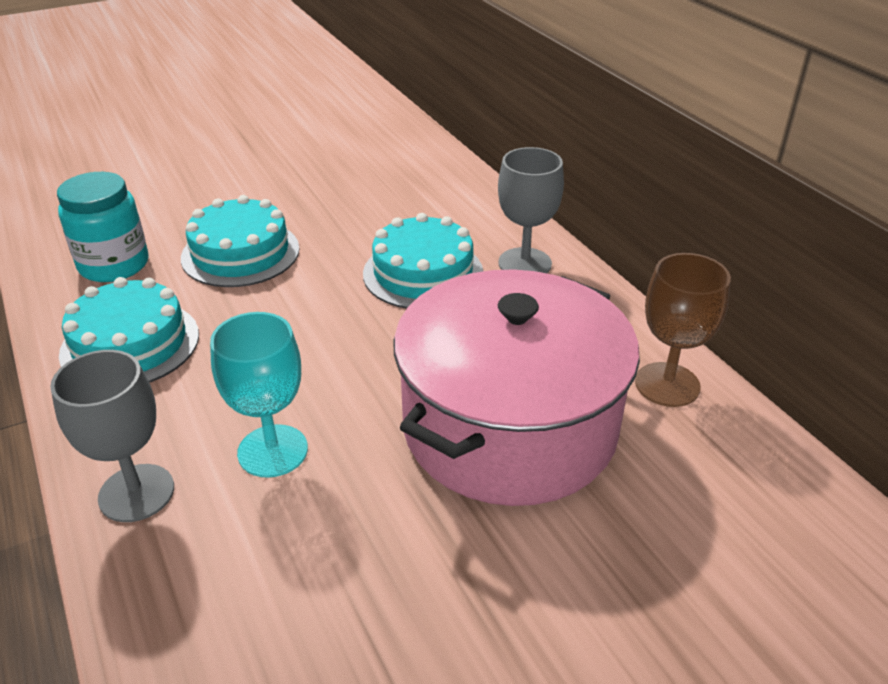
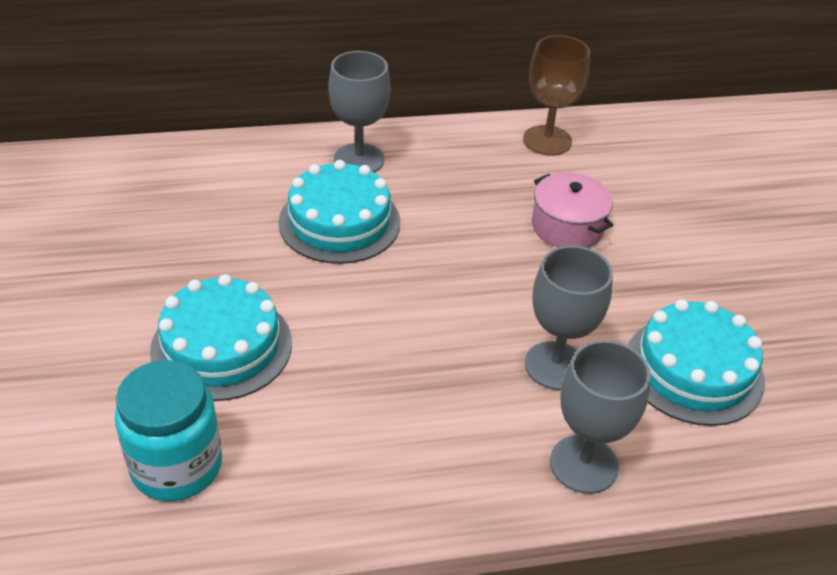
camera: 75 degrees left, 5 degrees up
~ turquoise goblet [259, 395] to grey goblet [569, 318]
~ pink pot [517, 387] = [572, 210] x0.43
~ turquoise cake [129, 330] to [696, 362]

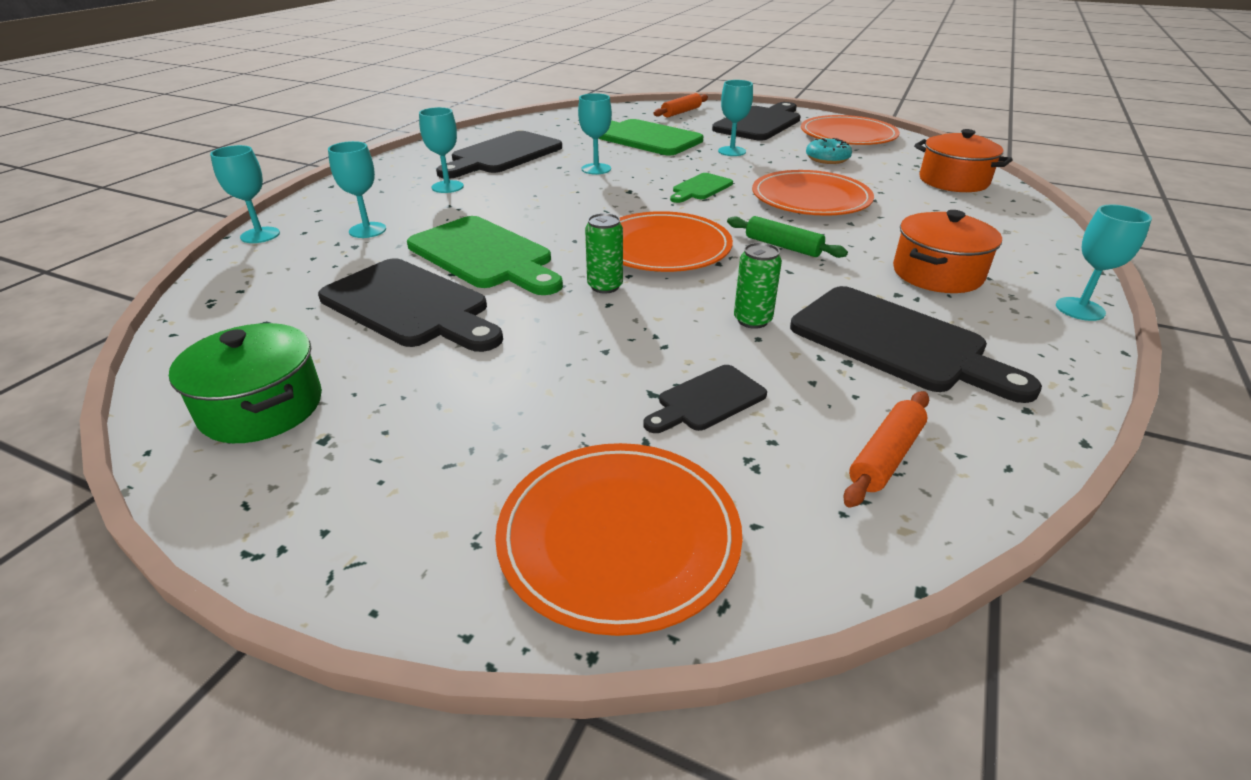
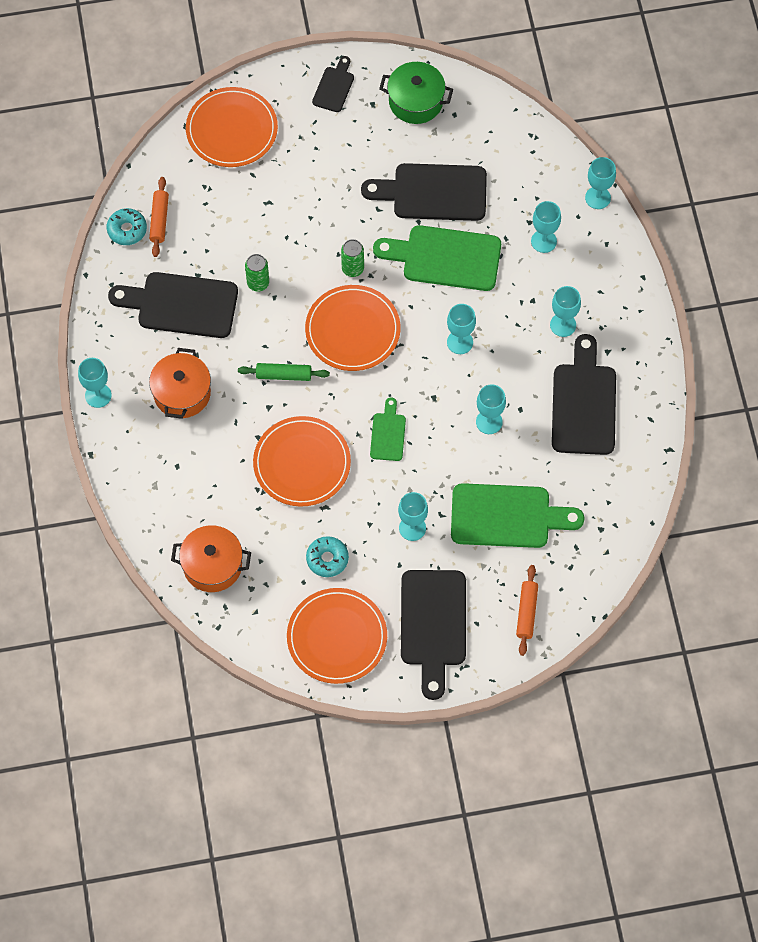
camera: 145 degrees right, 30 degrees up
+ turquoise donut [127, 226]
~ black cutting board [705, 399] to [333, 84]
+ turquoise goblet [461, 329]

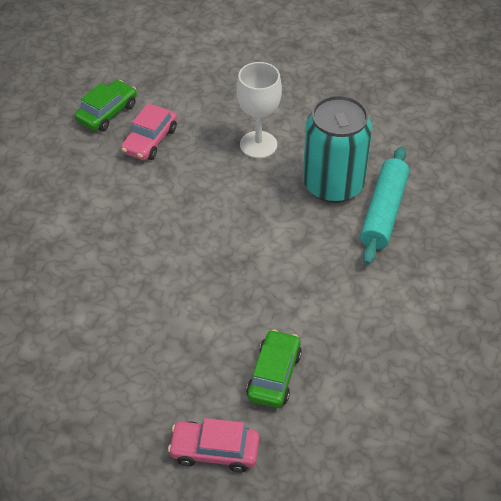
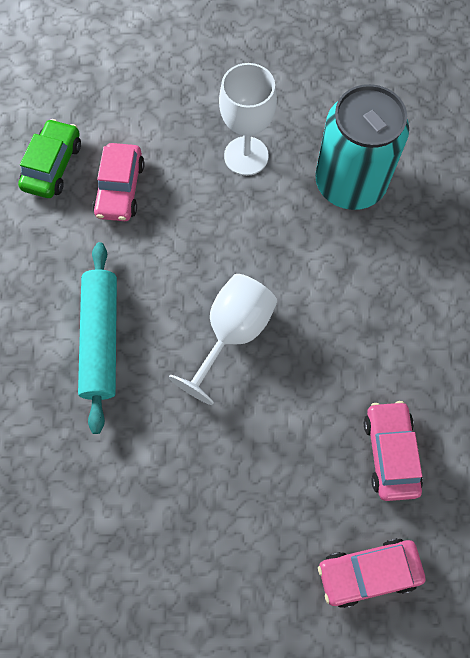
camera: 20 degrees left, 20 degrees up
~ turquoise rolling pin [384, 206] to [97, 338]
+ white goblet [223, 339]
~ green car [274, 368] to pink car [393, 451]

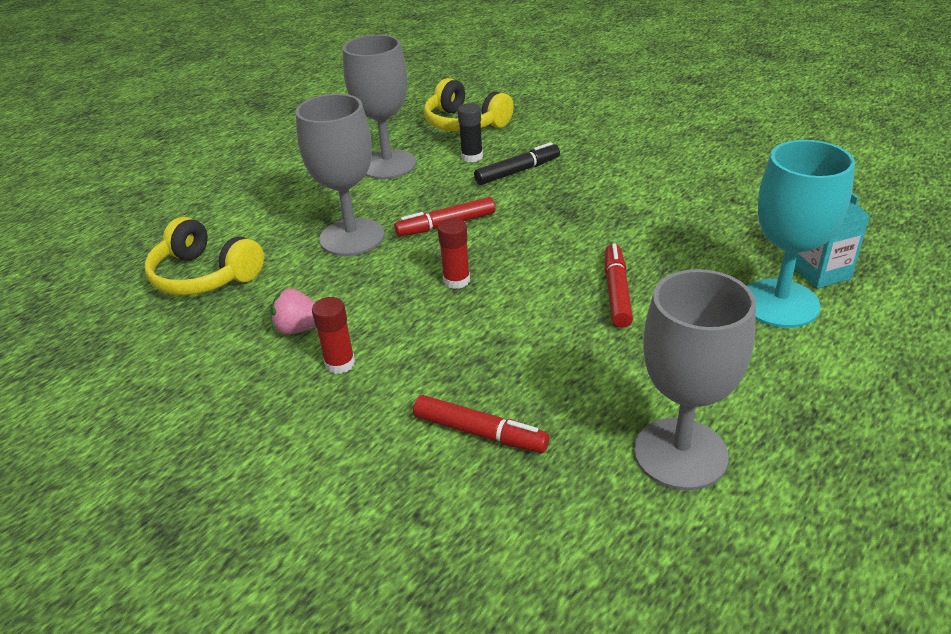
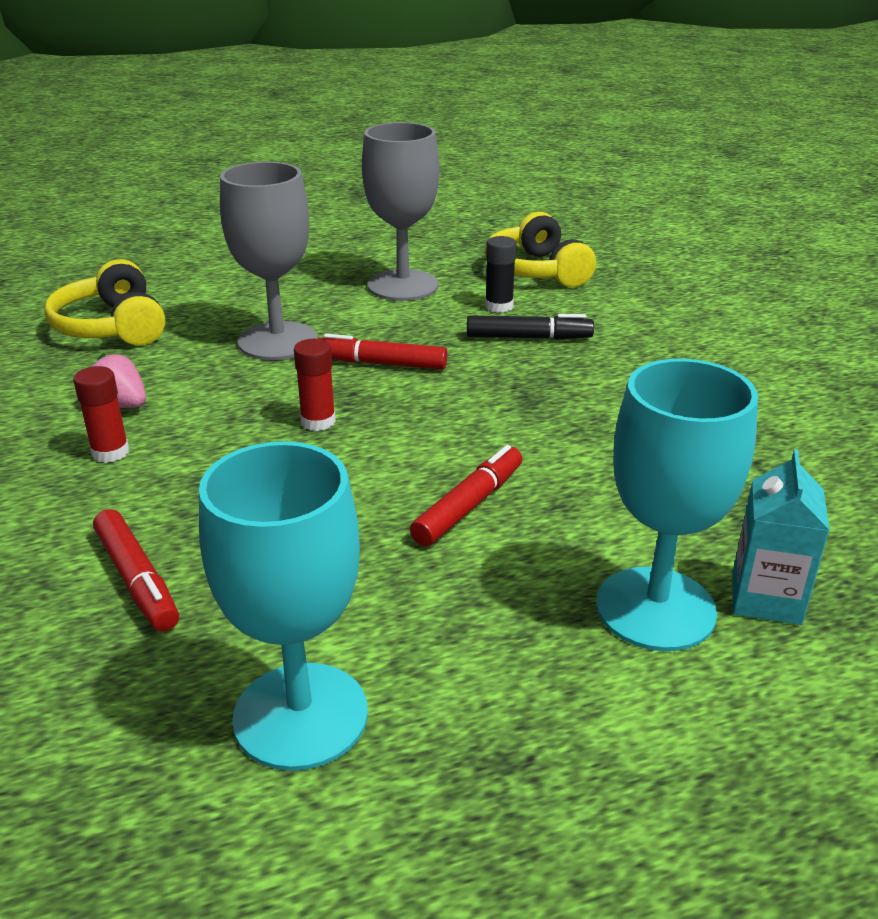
camera: 30 degrees right, 5 degrees down
~ grey goblet [695, 379] to turquoise goblet [283, 606]

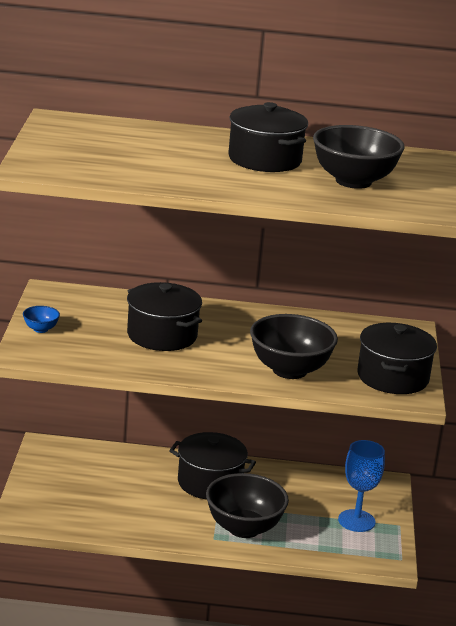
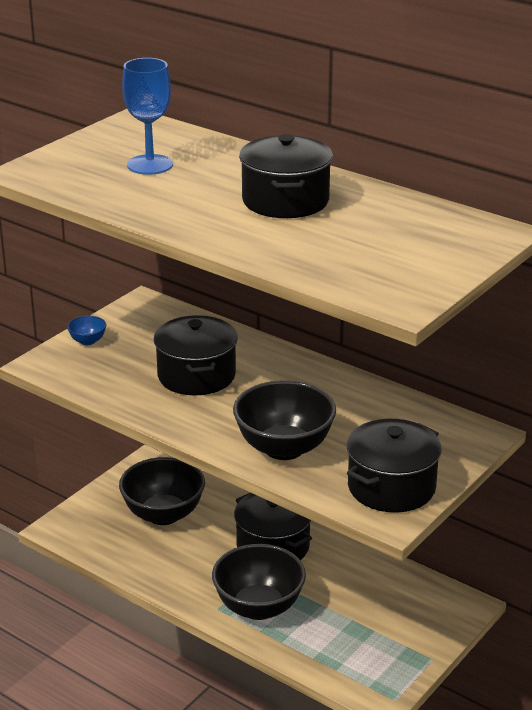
camera: 35 degrees right, 5 degrees up
~ black bowl [359, 157] to [162, 491]
~ blue goblet [361, 486] to [147, 116]

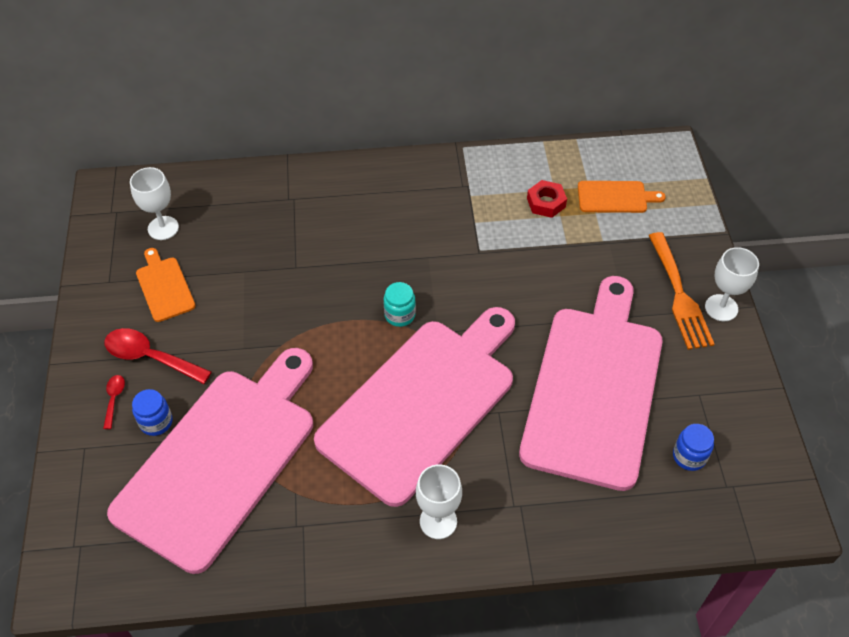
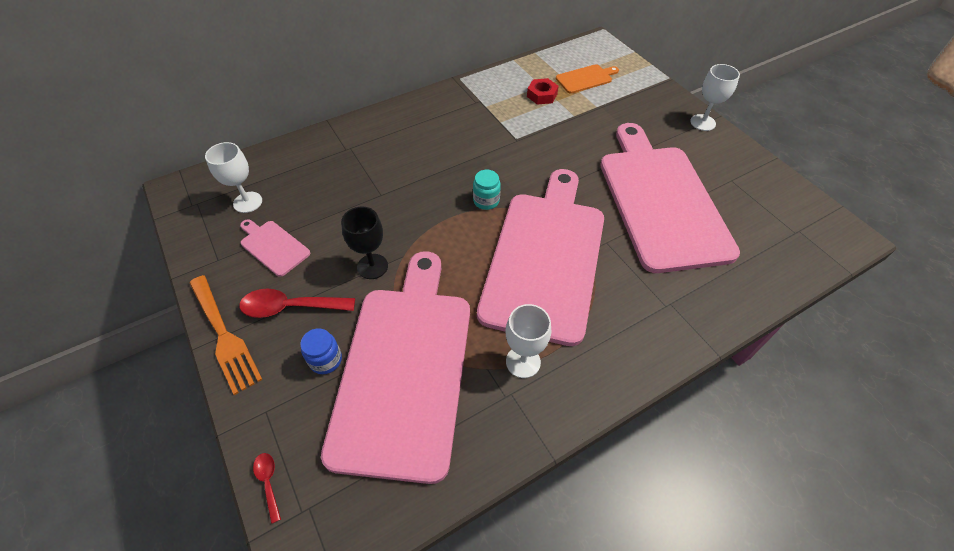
camera: 25 degrees left, 0 degrees up
~ orange fork [681, 291] to [225, 335]
~ orange cutting board [166, 285] to pink cutting board [275, 248]
~ red spoon [114, 402] to [267, 488]
+ black goblet [364, 243]
~ white goblet [439, 502] to [528, 341]
- blue jar [693, 447]

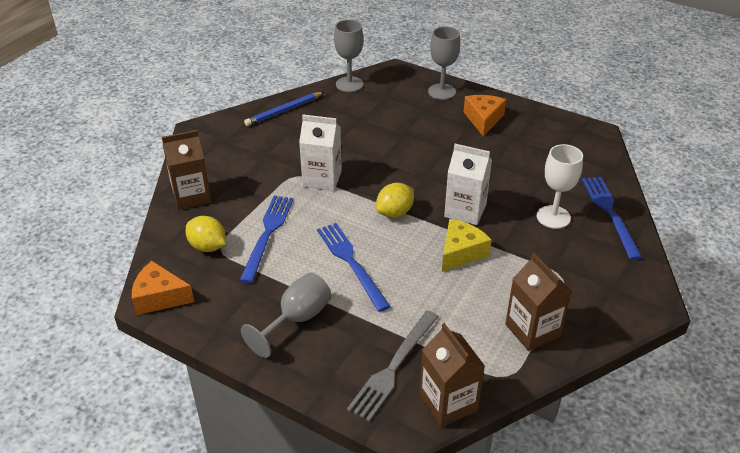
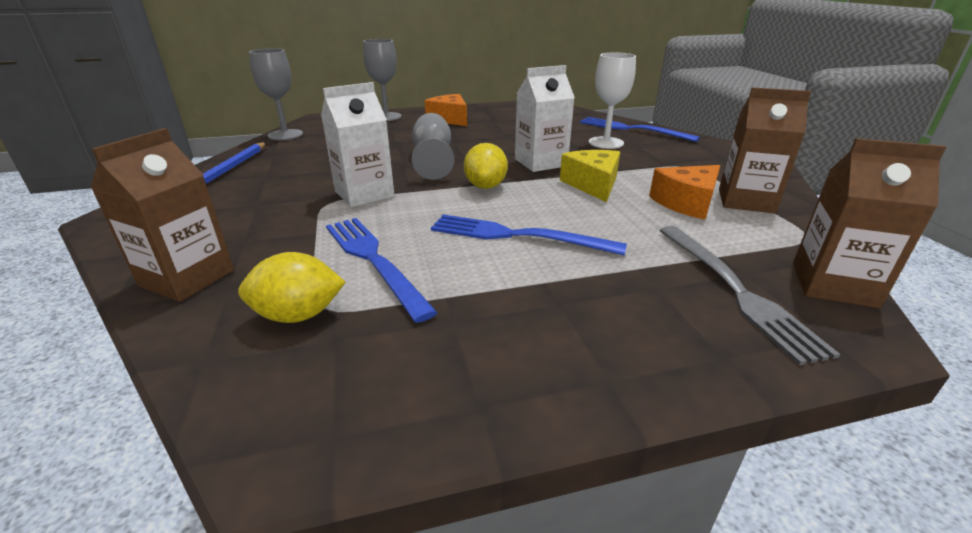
camera: 45 degrees left, 10 degrees down
~ grey goblet [286, 315] to [433, 146]
~ orange cheese [163, 288] to [684, 192]

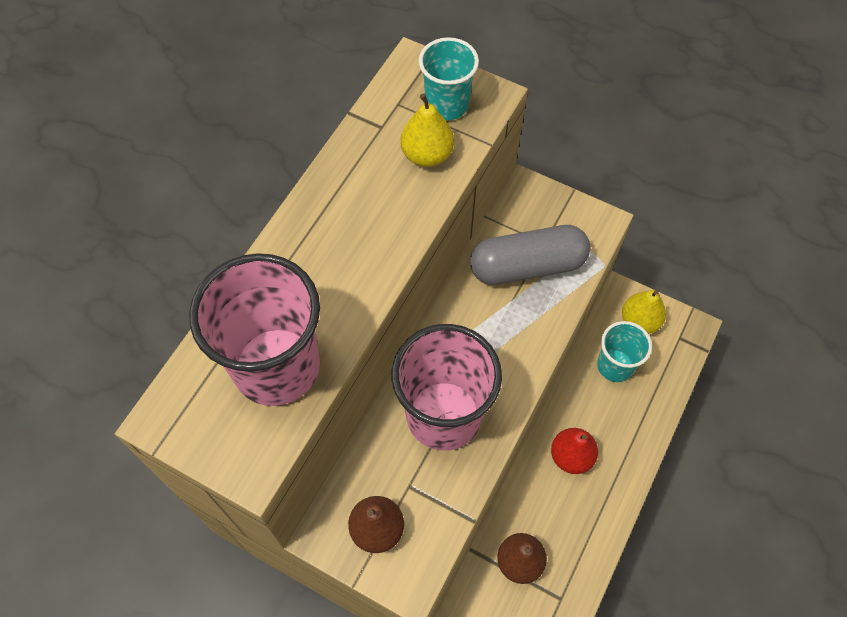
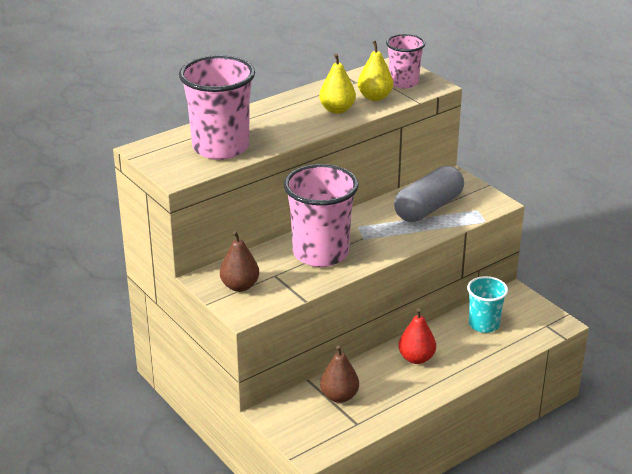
camera: 25 degrees right, 30 degrees down
~ yellow pear [644, 312] to [337, 84]
~ turquoise cup [449, 78] to pink cup [405, 61]
~ grey capsule [530, 255] = [429, 194] 60 degrees counterclockwise

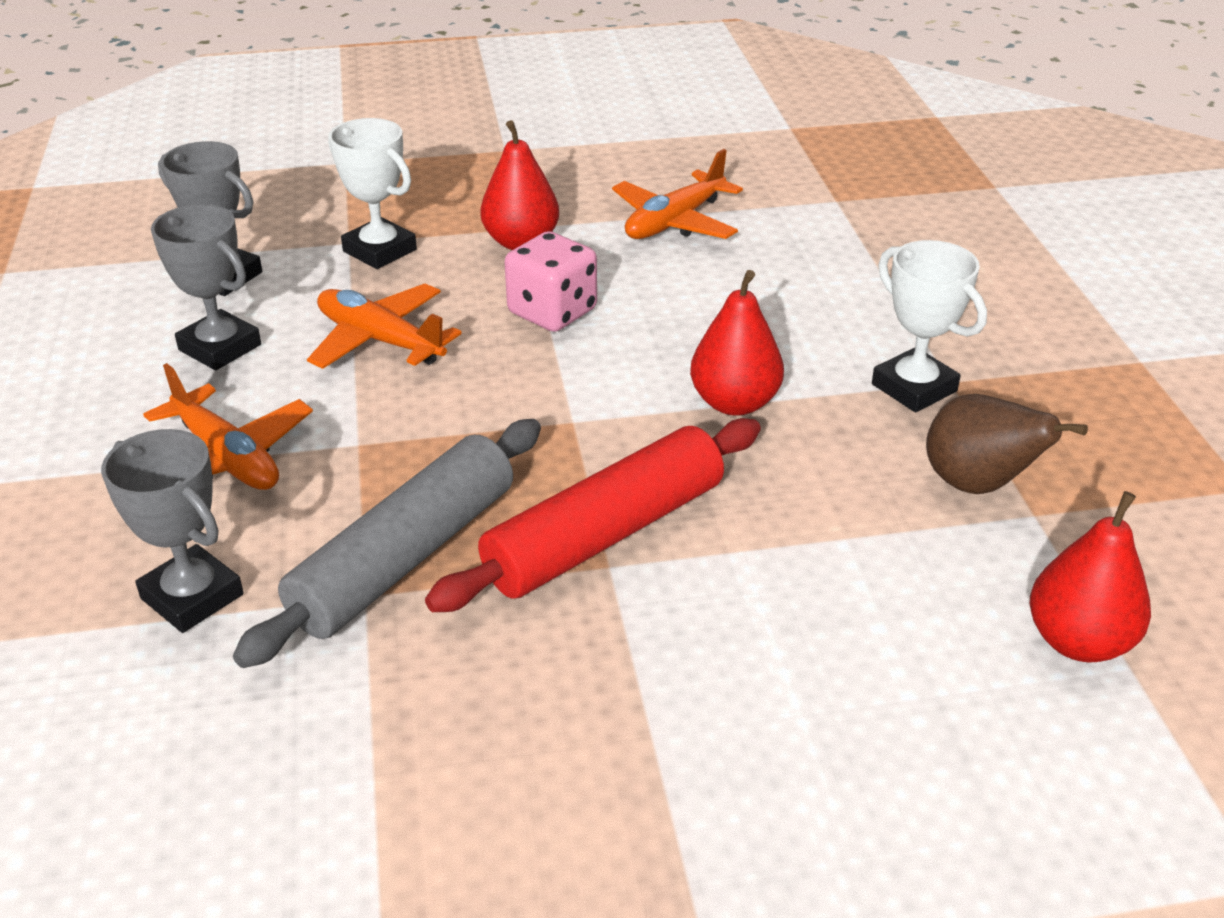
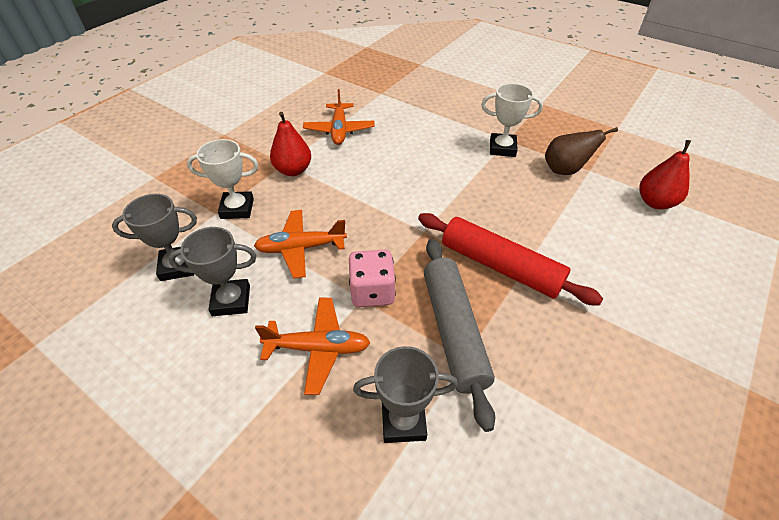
camera: 45 degrees left, 10 degrees up
~ pink dice [551, 281] to [372, 278]
~ red rolling pin [593, 515] = [510, 259] 60 degrees counterclockwise
- red pear [737, 343]

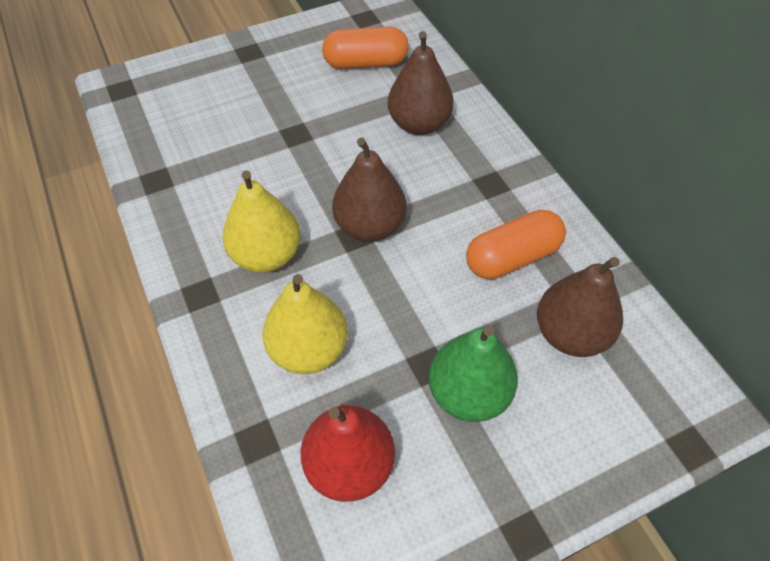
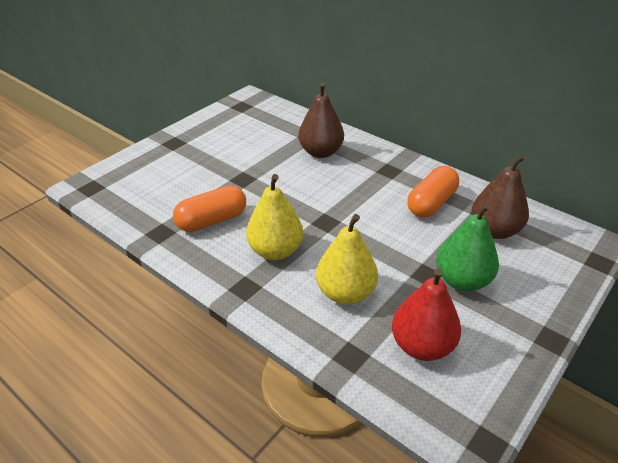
camera: 25 degrees left, 15 degrees down
~ orange capsule [365, 48] to [209, 208]
- brown pear [369, 189]

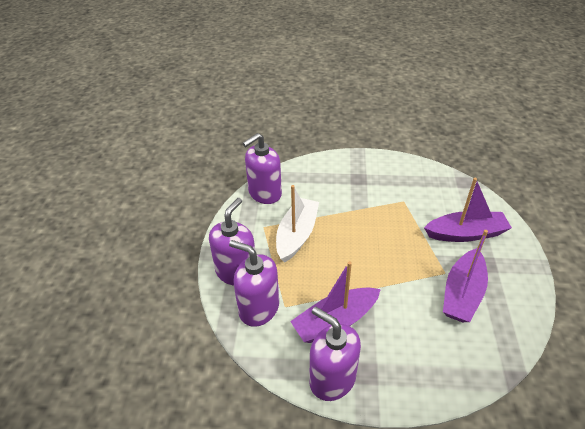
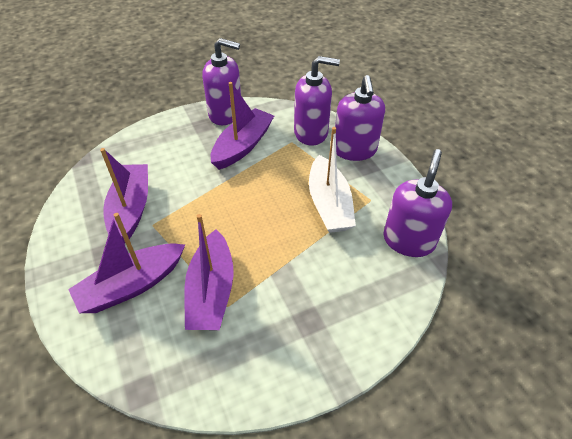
camera: 150 degrees right, 5 degrees up
+ purple boat [209, 272]

